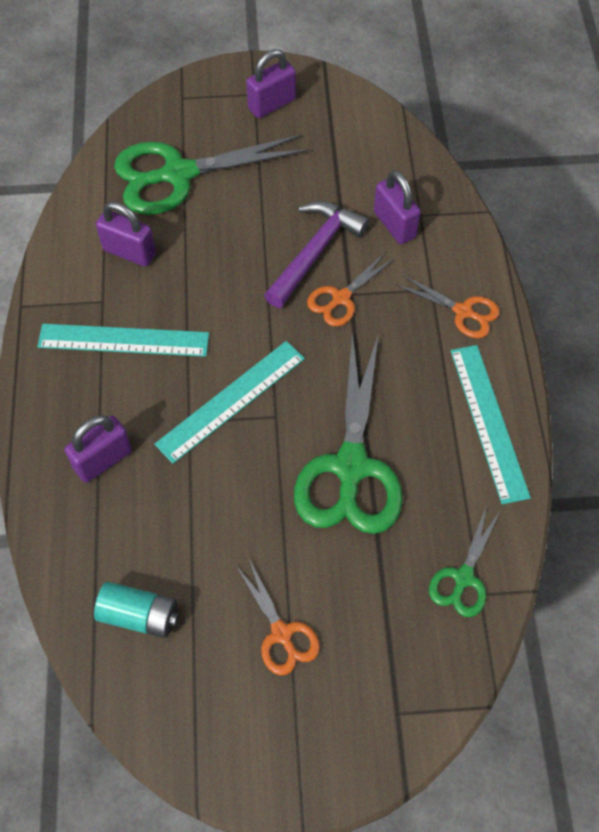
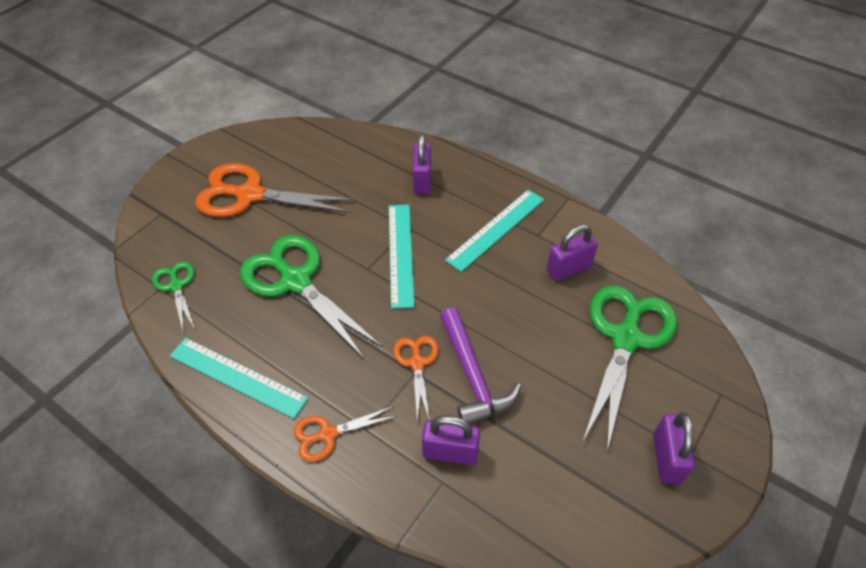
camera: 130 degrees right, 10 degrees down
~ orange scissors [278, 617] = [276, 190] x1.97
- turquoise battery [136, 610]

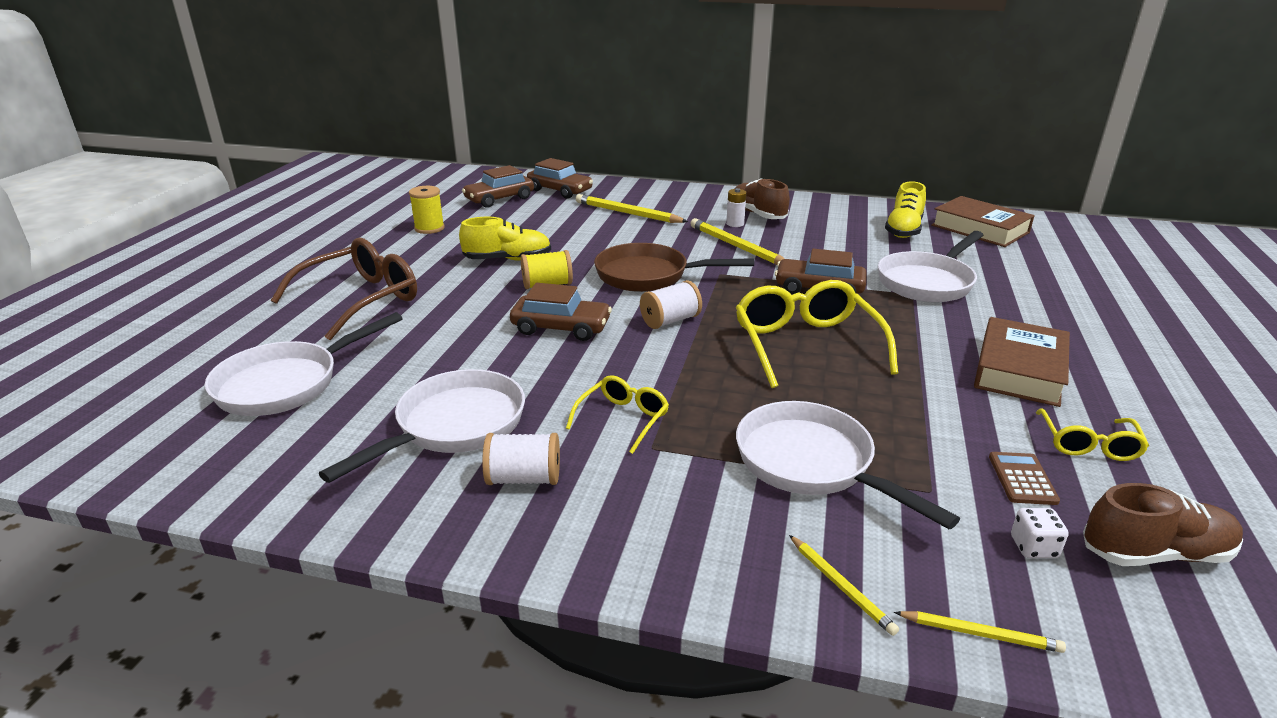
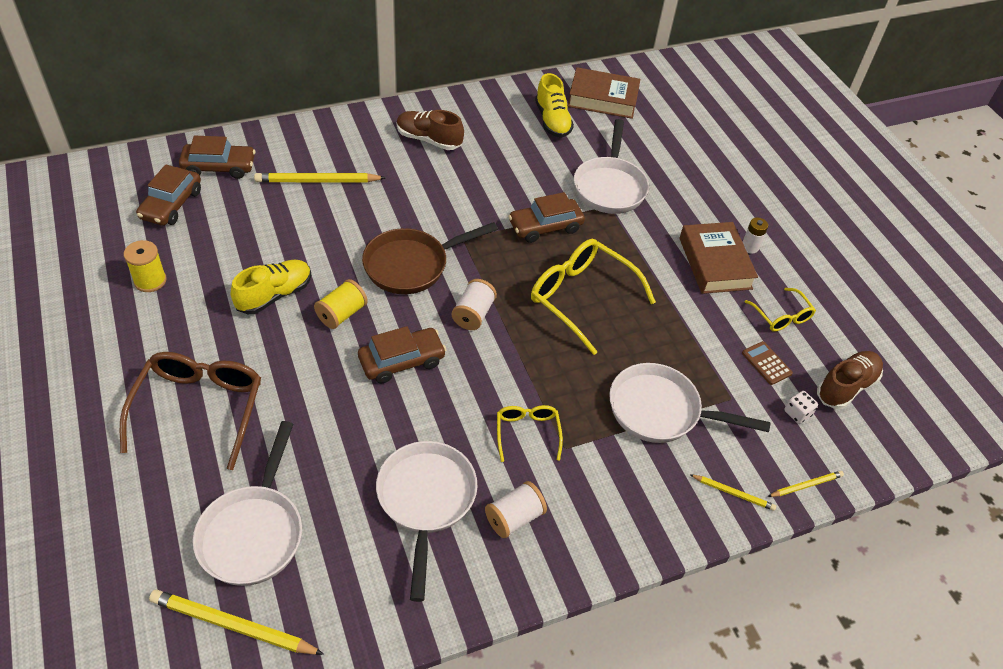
camera: 40 degrees left, 20 degrees up
~ yellow pencil [737, 241] to [236, 622]
~ white battery [736, 207] to [755, 236]

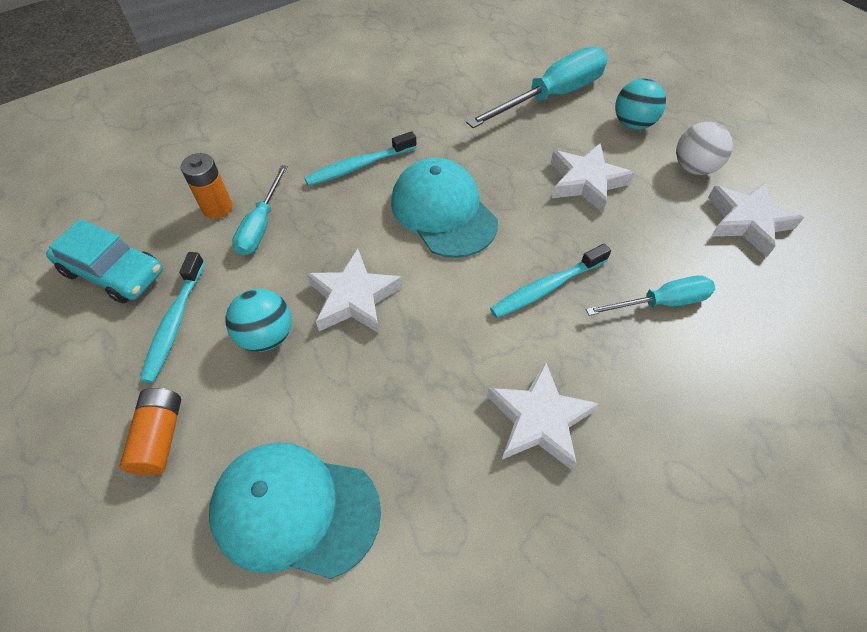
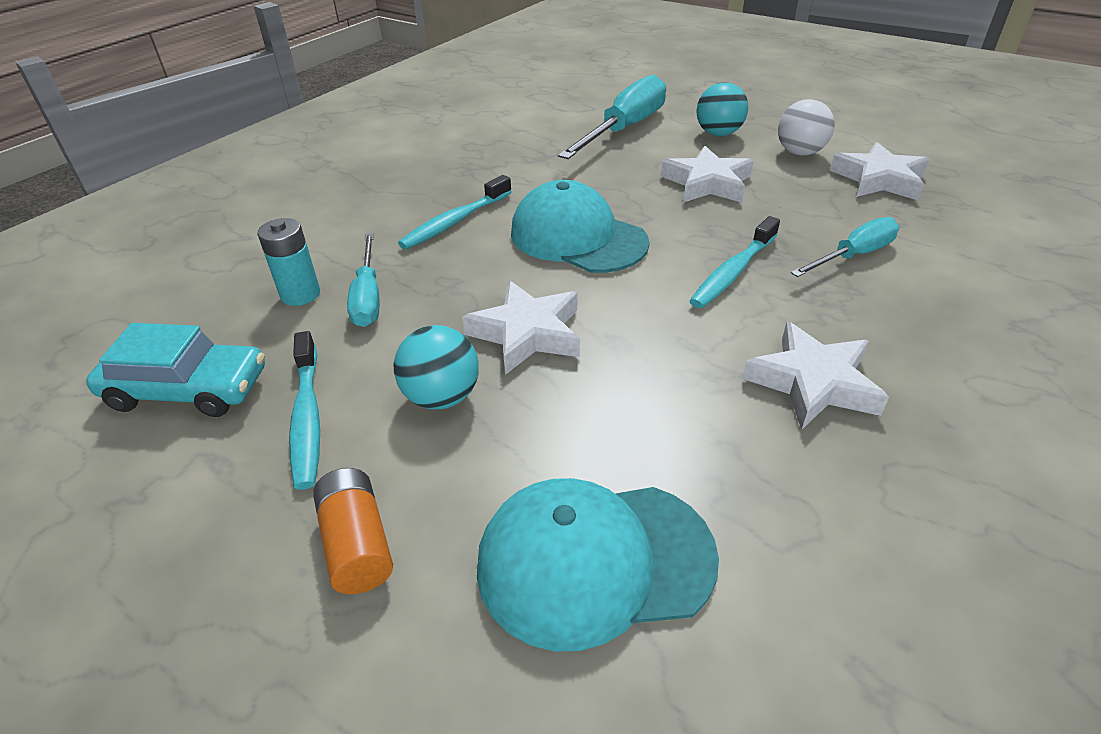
camera: 20 degrees left, 15 degrees down
~ orange battery [206, 186] to turquoise battery [288, 262]

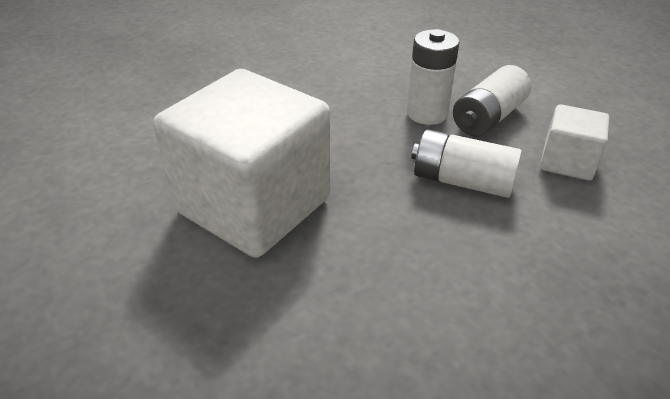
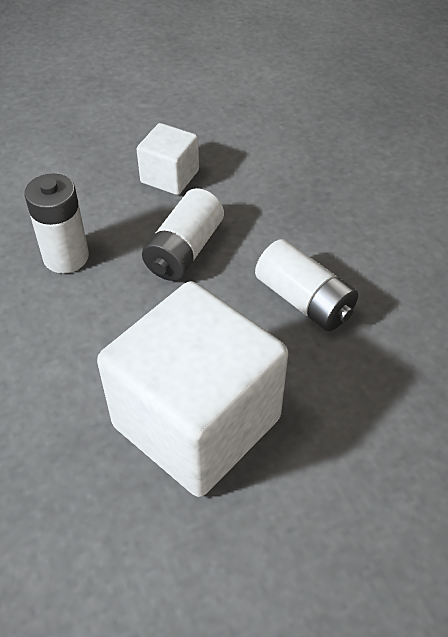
camera: 85 degrees left, 10 degrees up
~ white battery [492, 101] to [306, 285]

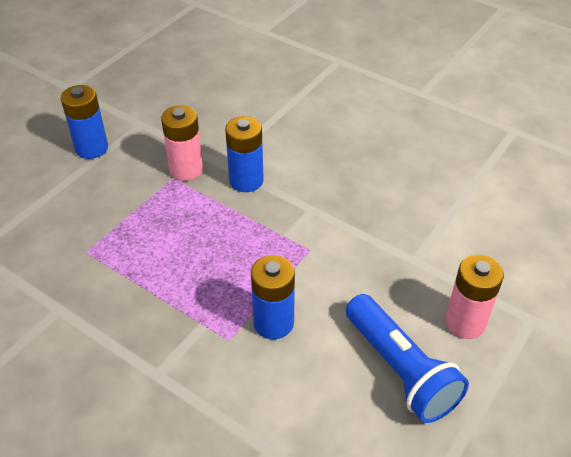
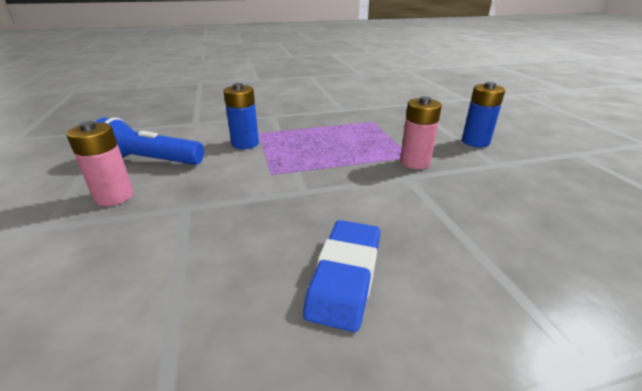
camera: 130 degrees right, 15 degrees down
+ blue eraser [341, 276]
- blue battery [244, 154]

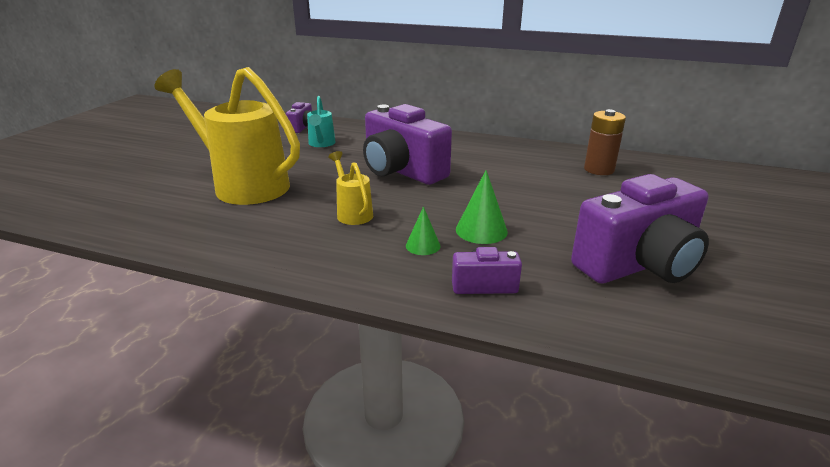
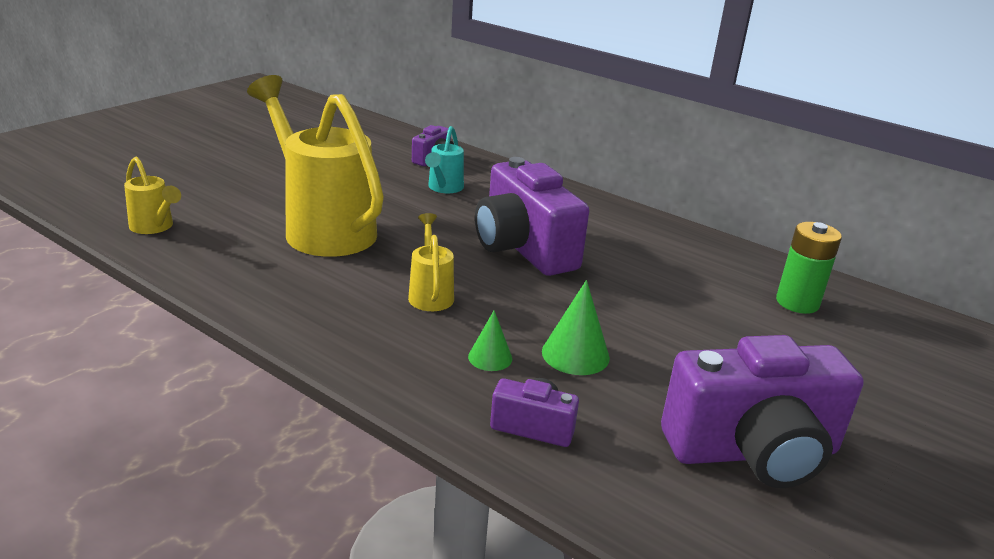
camera: 15 degrees right, 0 degrees up
+ yellow watering can [152, 195]
~ brown battery [605, 142] to green battery [809, 268]

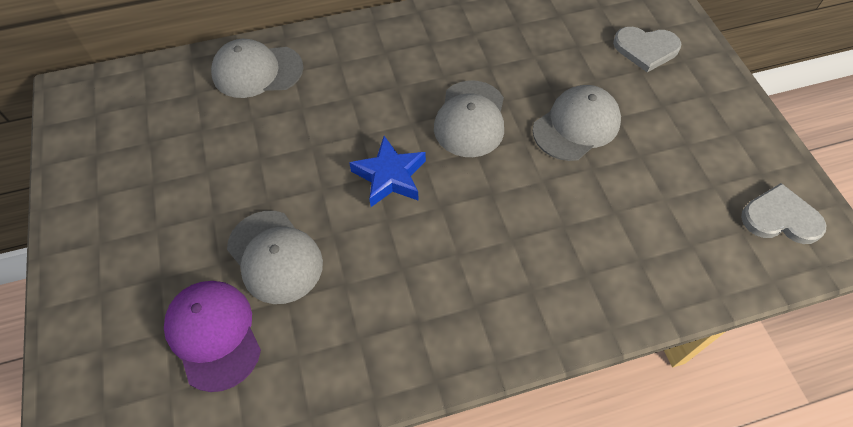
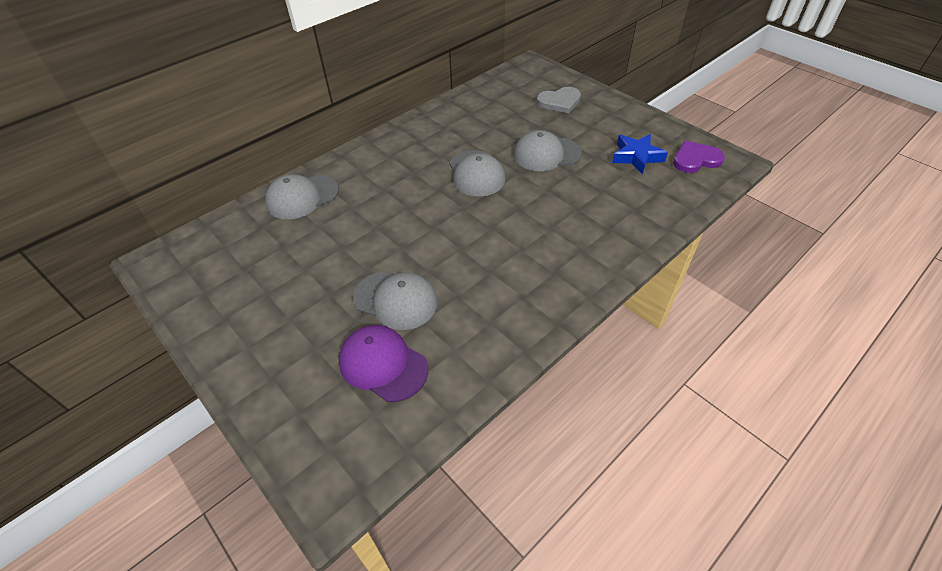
camera: 25 degrees left, 10 degrees down
~ grey cap [577, 123] = [547, 150] 120 degrees counterclockwise
~ blue star [387, 171] to [640, 154]
~ grey heart [783, 213] to purple heart [699, 157]

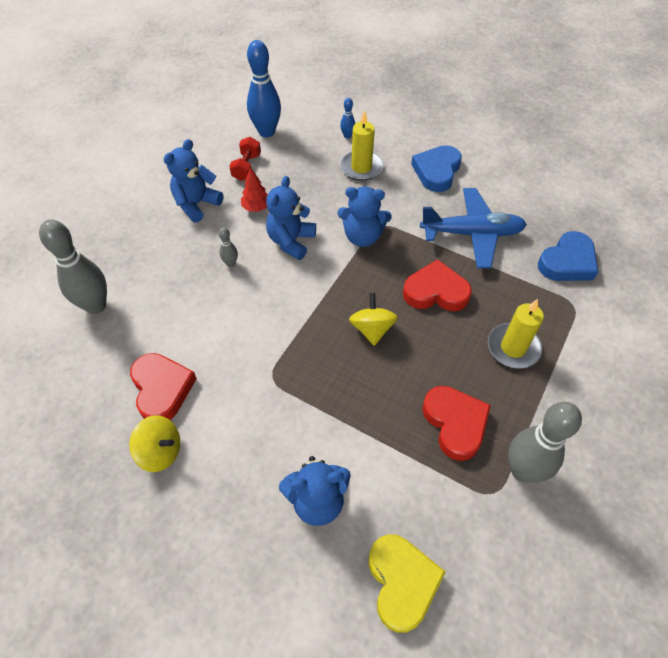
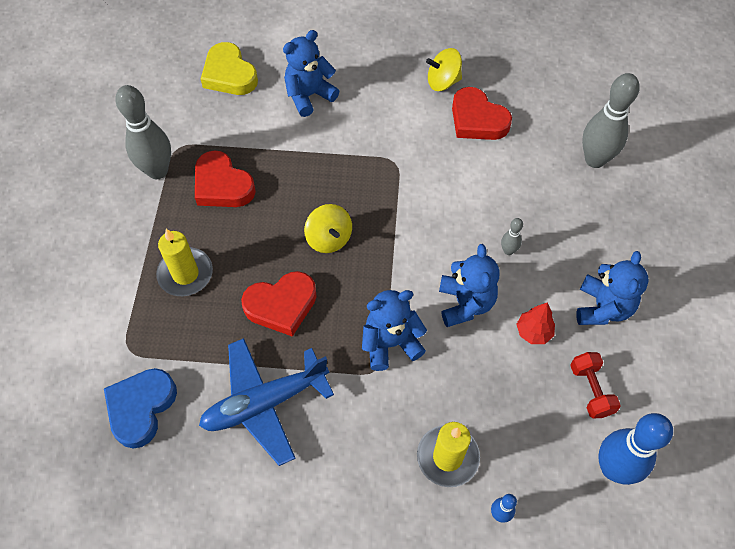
camera: 155 degrees right, 5 degrees up
- blue heart [436, 168]

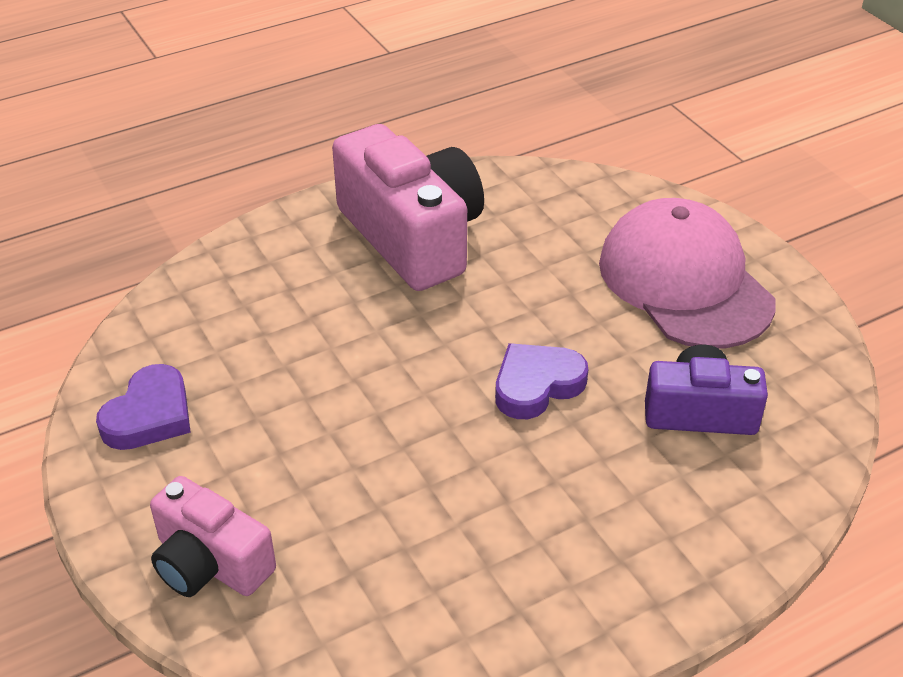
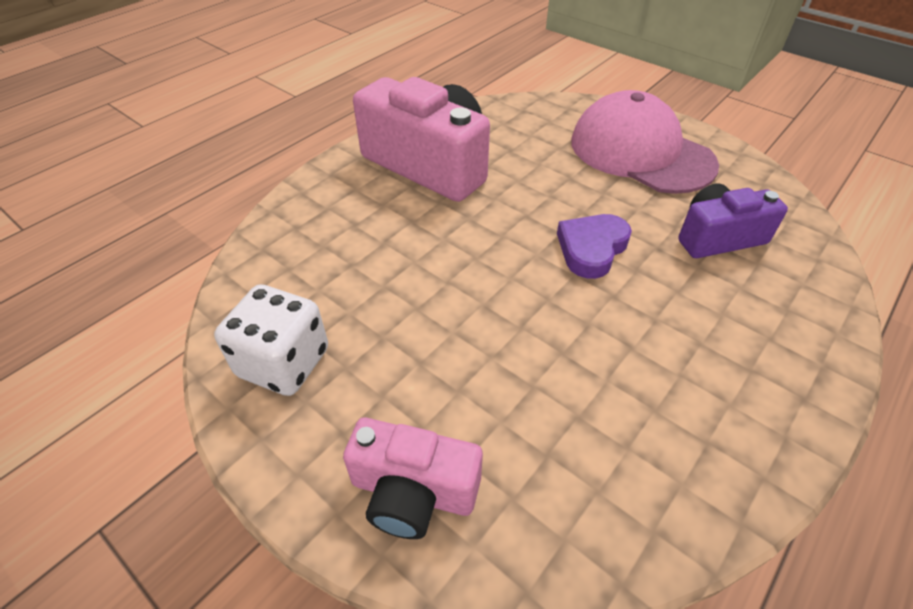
camera: 20 degrees left, 5 degrees up
~ purple heart [143, 407] to white dice [271, 340]

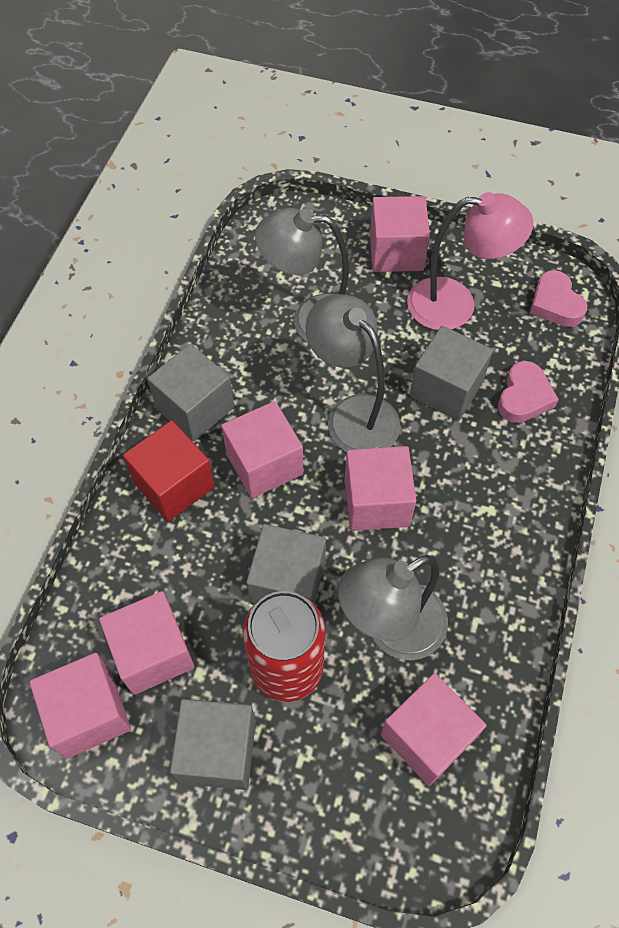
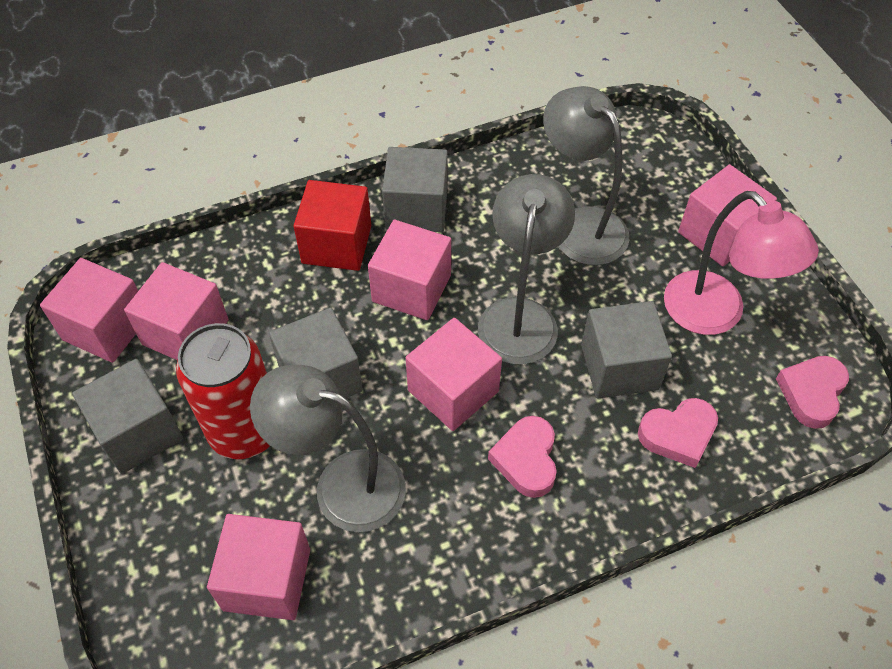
camera: 50 degrees right, 5 degrees down
+ pink heart [522, 457]

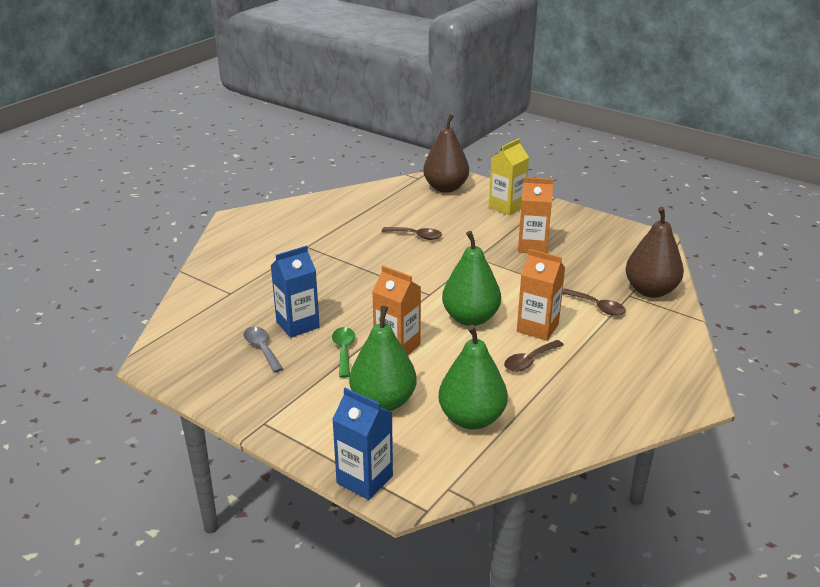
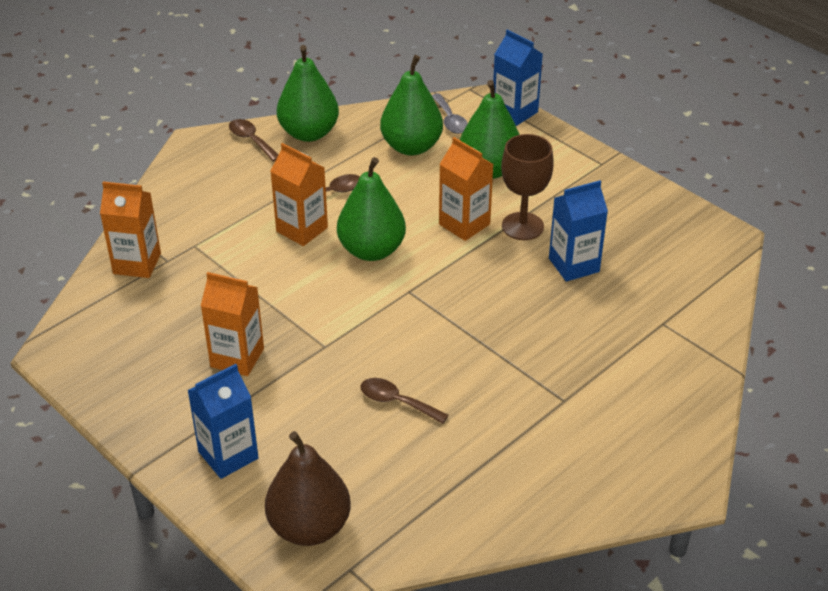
camera: 170 degrees left, 10 degrees up
~ brown pear [654, 252] to orange carton [130, 230]
~ yellow carton [509, 177] to blue carton [223, 421]
~ brown spoon [594, 302] to [253, 140]
+ green pear [308, 93]
~ grey spoon [263, 350] to [450, 113]
~ green spoon [343, 352] to brown goblet [527, 187]

